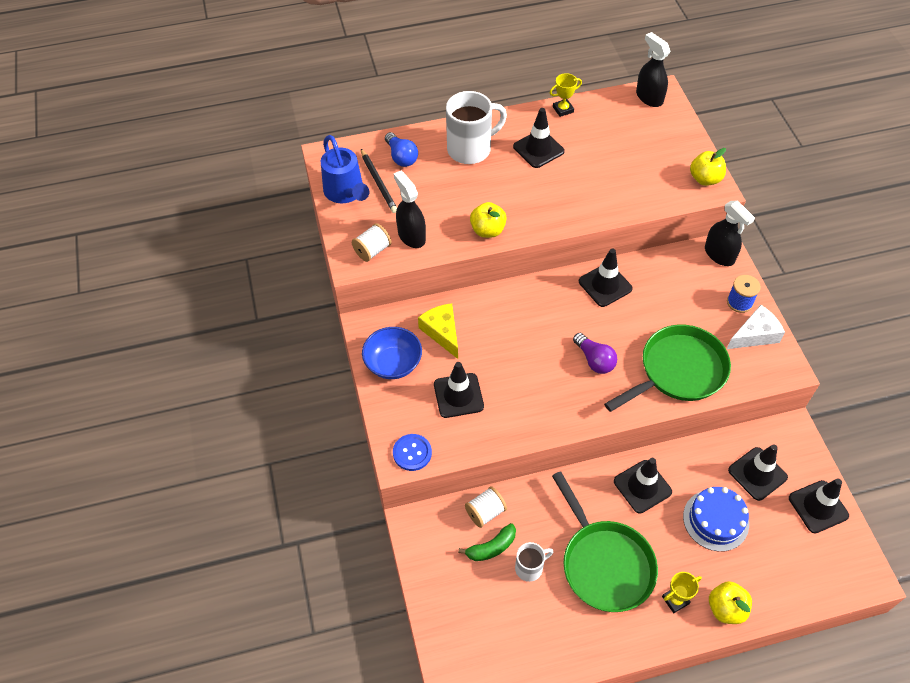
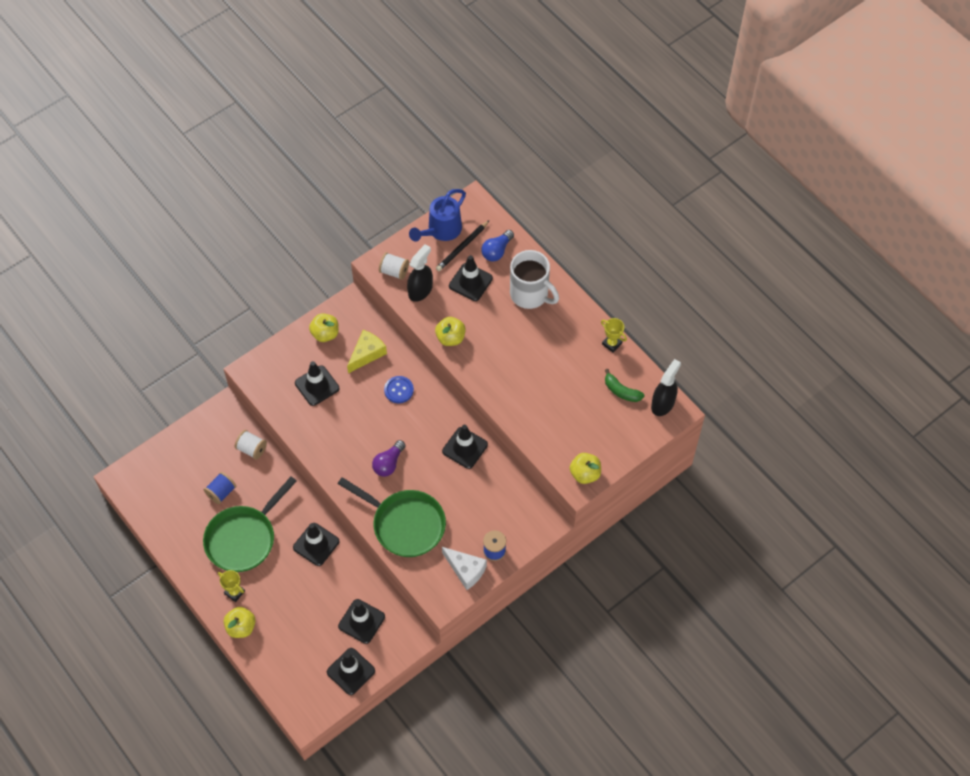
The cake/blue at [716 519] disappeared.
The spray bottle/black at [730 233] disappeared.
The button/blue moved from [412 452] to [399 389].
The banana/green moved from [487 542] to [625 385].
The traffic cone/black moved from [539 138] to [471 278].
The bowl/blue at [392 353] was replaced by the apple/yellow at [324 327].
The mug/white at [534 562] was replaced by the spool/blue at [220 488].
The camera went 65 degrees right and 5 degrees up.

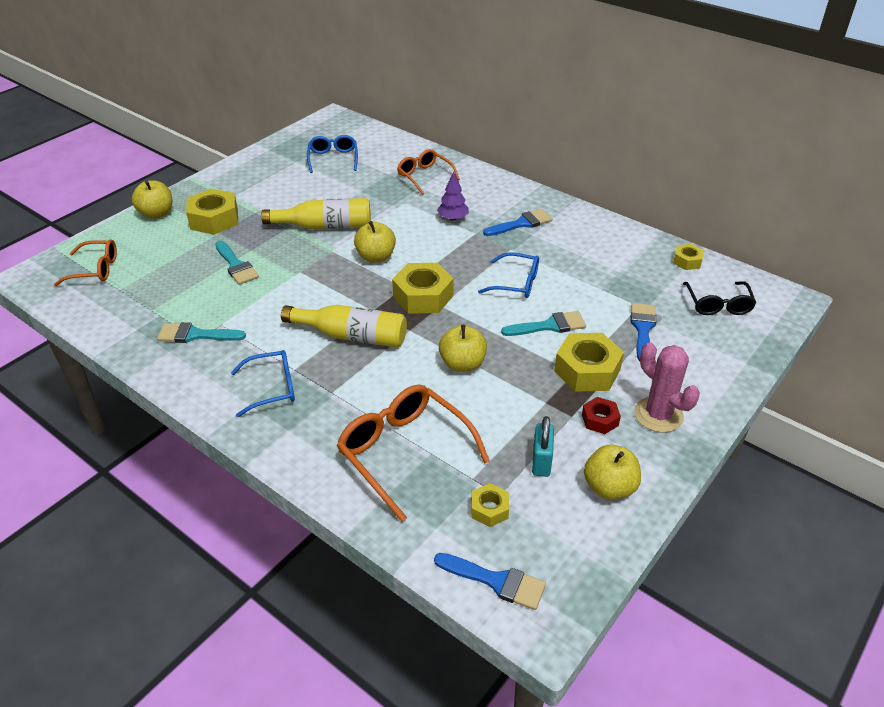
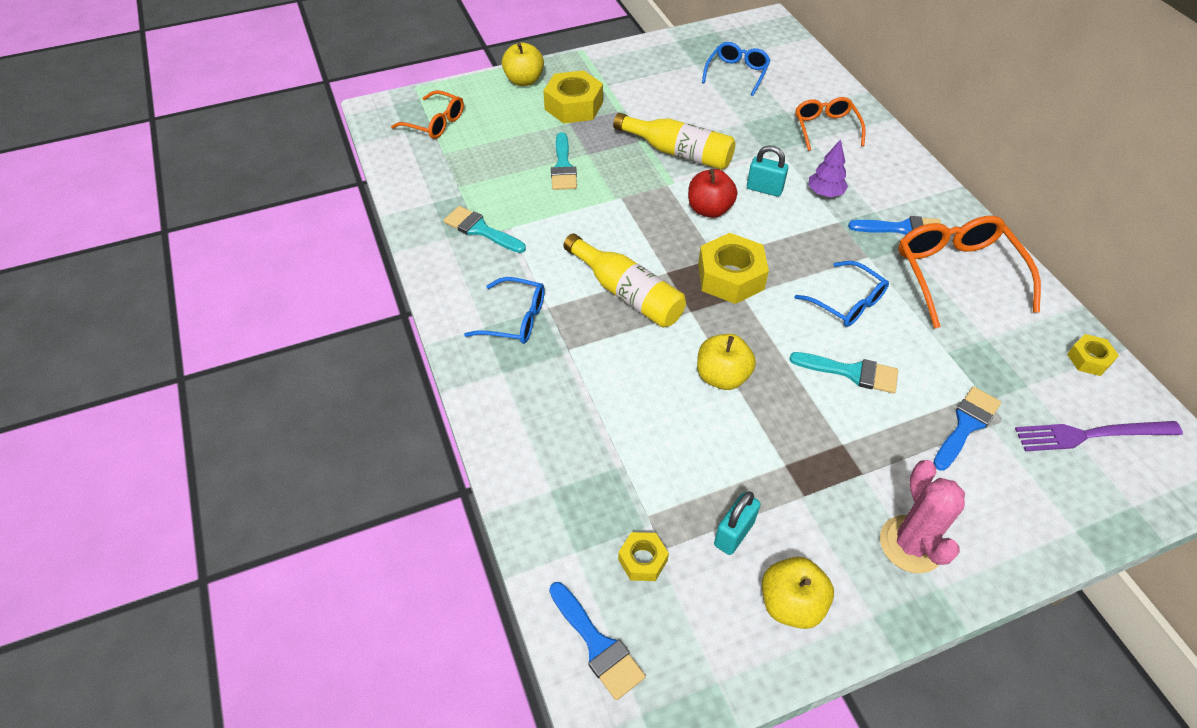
The nut/yellow at [589 362] disappeared.
The nut/red at [601 415] disappeared.
The padlock/turquoise at [767 171] appeared.
The glasses/orange moved from [413 453] to [969 272].
The glasses/black at [719 298] was replaced by the fork/purple at [1099 436].
The apple/yellow at [375 242] became the apple/red at [712 193].
The camera went 30 degrees right and 10 degrees up.

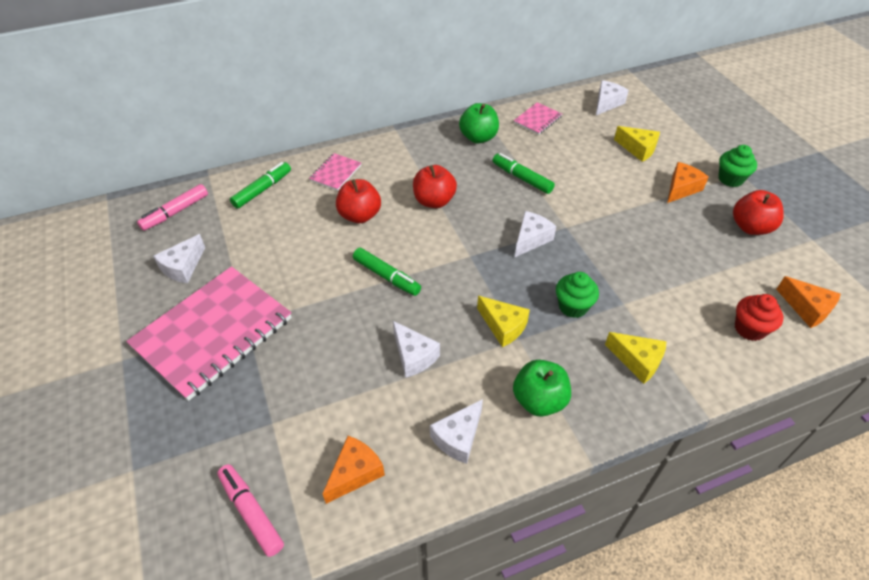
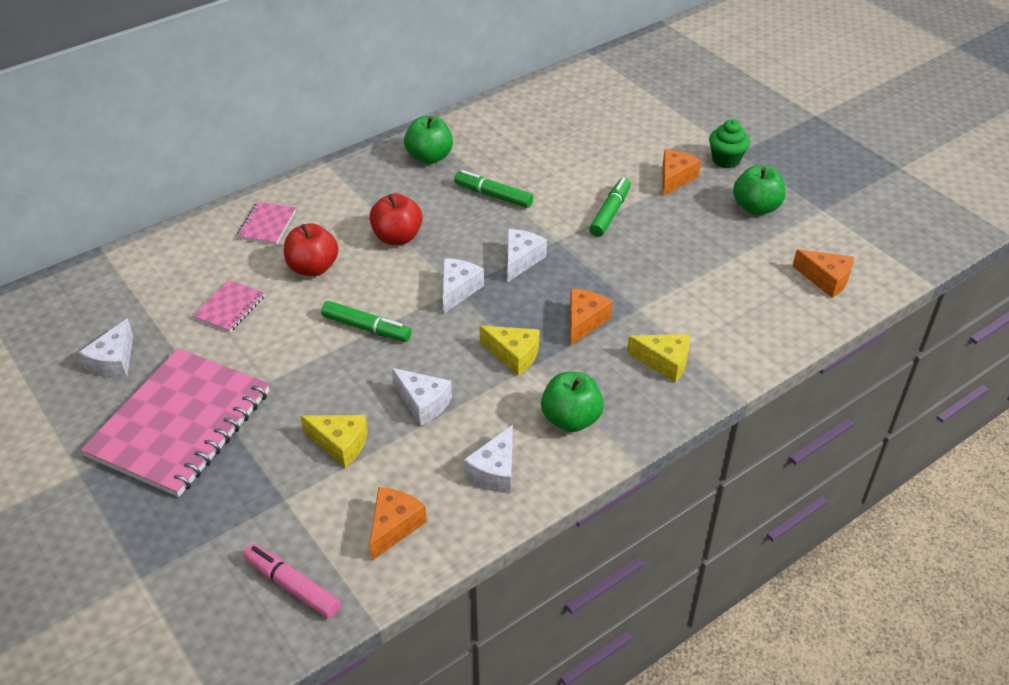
The marker/pink at [172 207] disappeared.
The cupcake/red at [759 317] disappeared.
The marker/green moved from [260 185] to [610 207].
The notebook/pink moved from [538 118] to [228 306].
The cheese/white moved from [612 97] to [463 285].
The cheese/yellow moved from [637 144] to [334 441].
The cupcake/green at [577 295] was replaced by the cheese/orange at [591 317].
The apple/red at [758 212] became the apple/green at [759 190].
The camera went 15 degrees left and 5 degrees down.

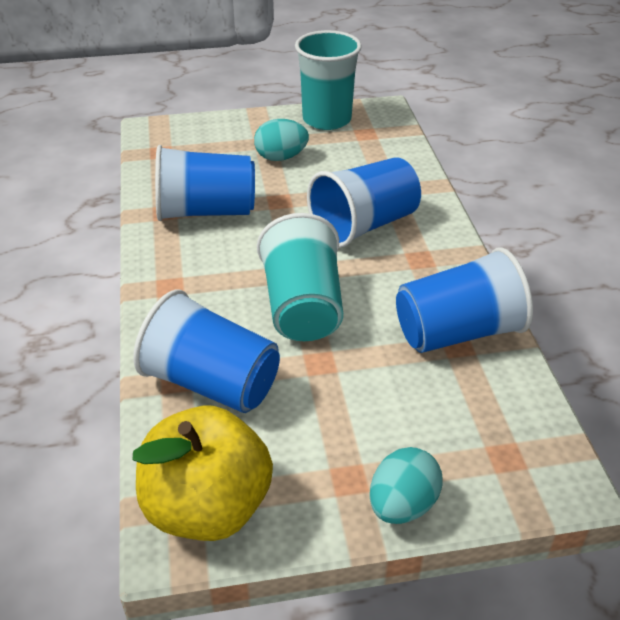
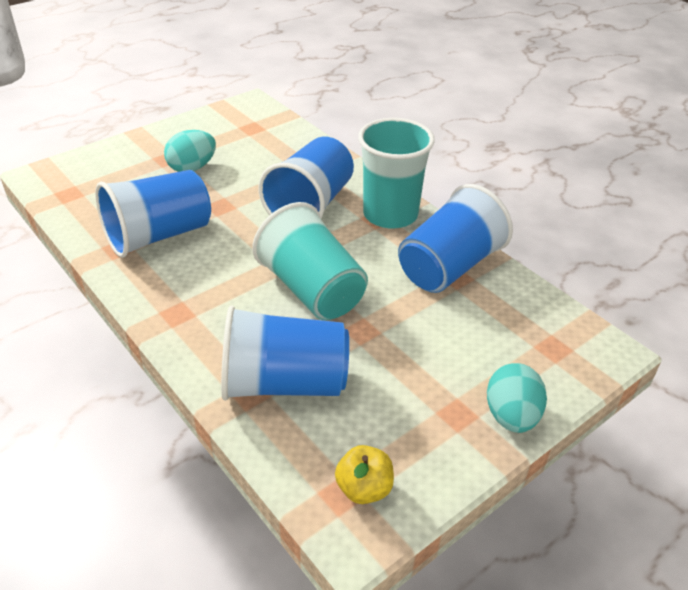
The cup/turquoise moved from [328 80] to [396 173].
The apple/yellow at [203 473] changed to 0.46 times the size.
The camera went 30 degrees left and 0 degrees up.

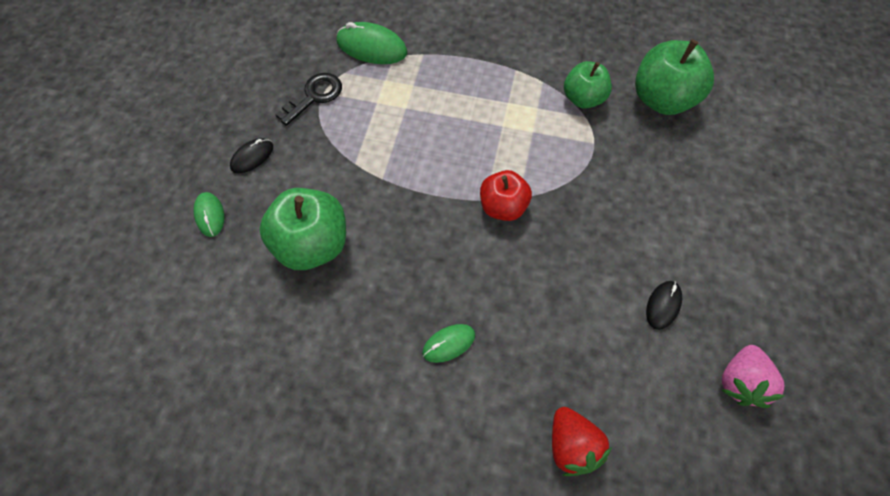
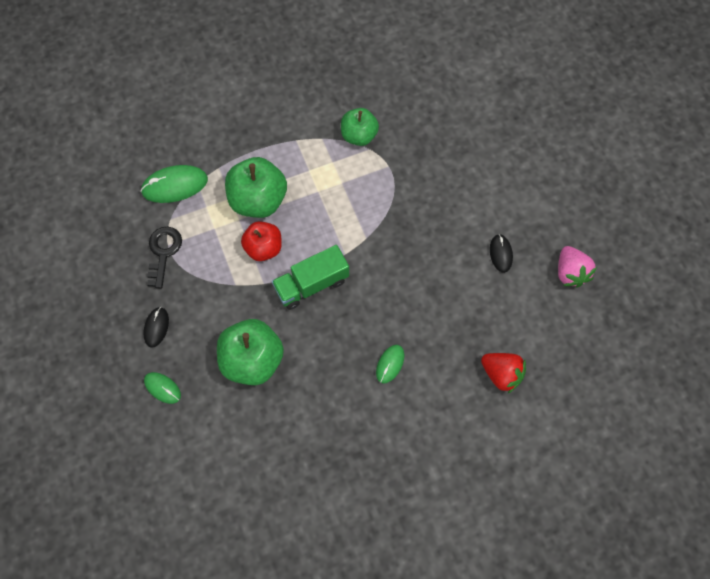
The truck/green at [310 277] appeared.
The apple/red moved from [506 195] to [261 241].
The apple/green moved from [674 77] to [256 187].
The camera went 35 degrees left and 5 degrees up.

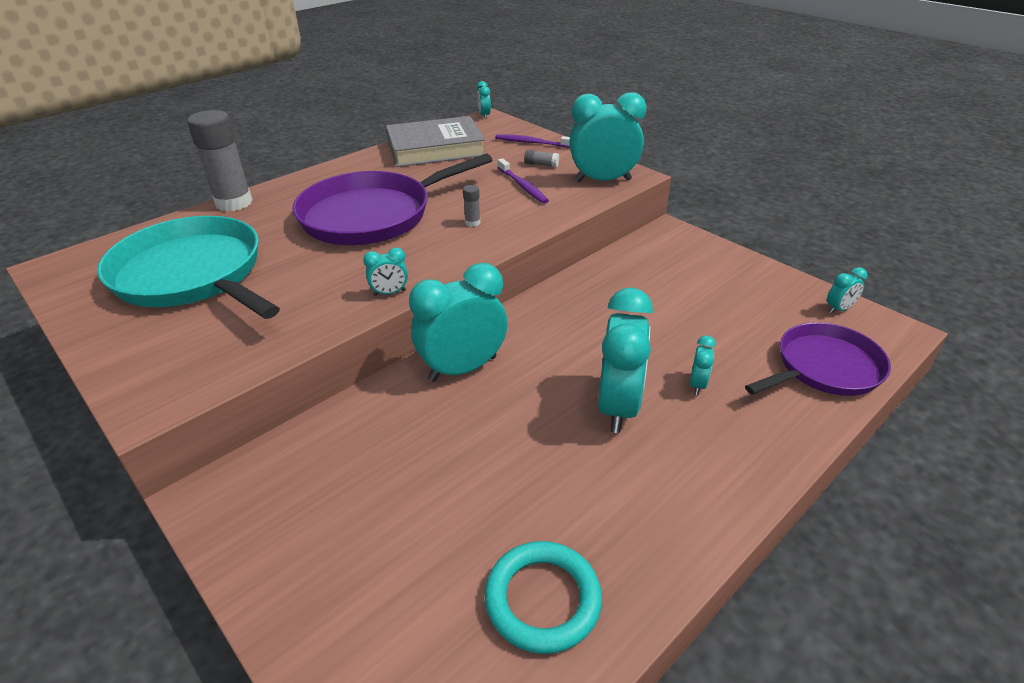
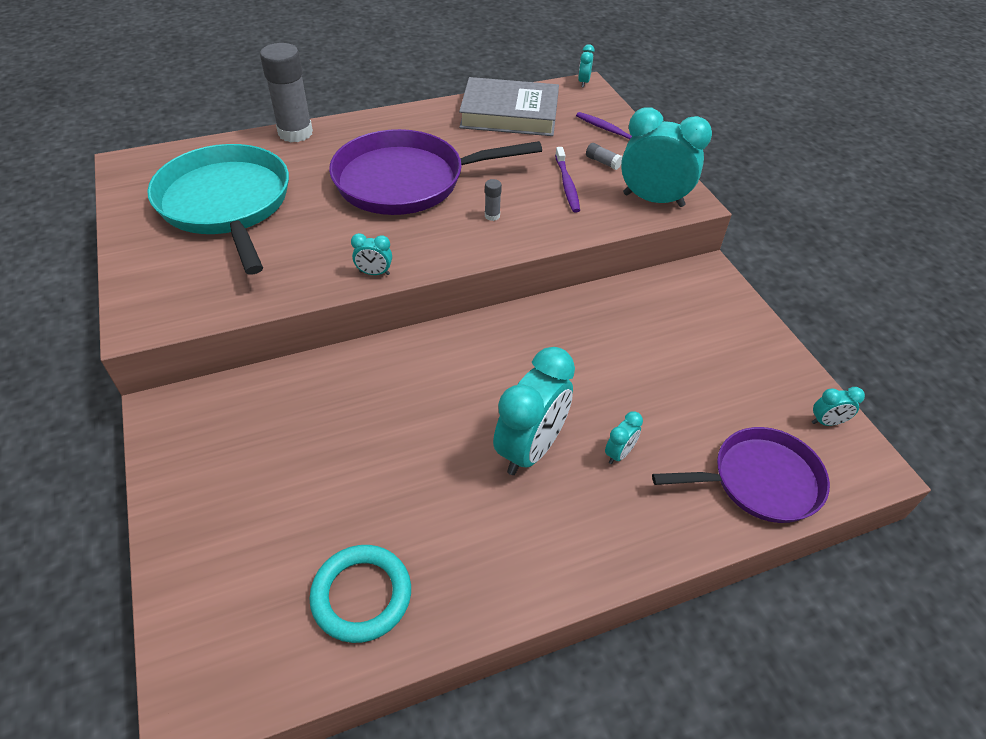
The clock/turquoise at [458 322] disappeared.
The camera went 20 degrees right and 10 degrees up.

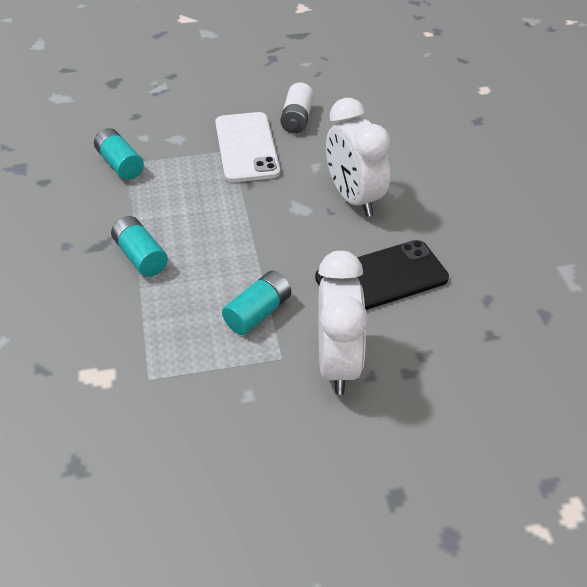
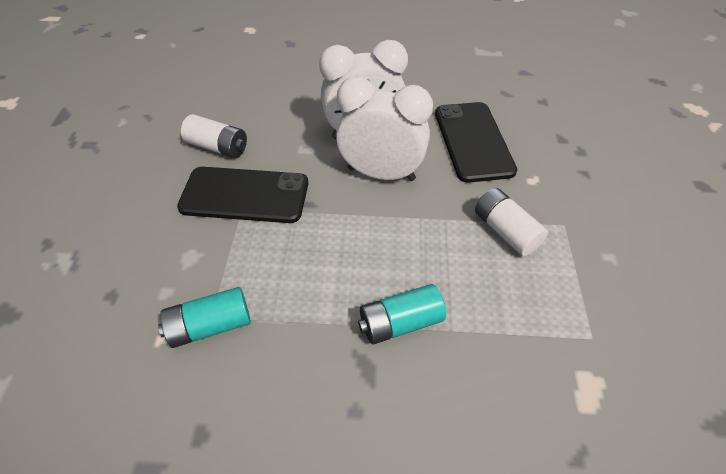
The clock/white moved from [343 323] to [384 128].
The phone/white at [247 147] became the phone/black at [242 195].
The battery/turquoise at [256 303] became the battery/white at [511 222].
The camera went 75 degrees left and 5 degrees up.

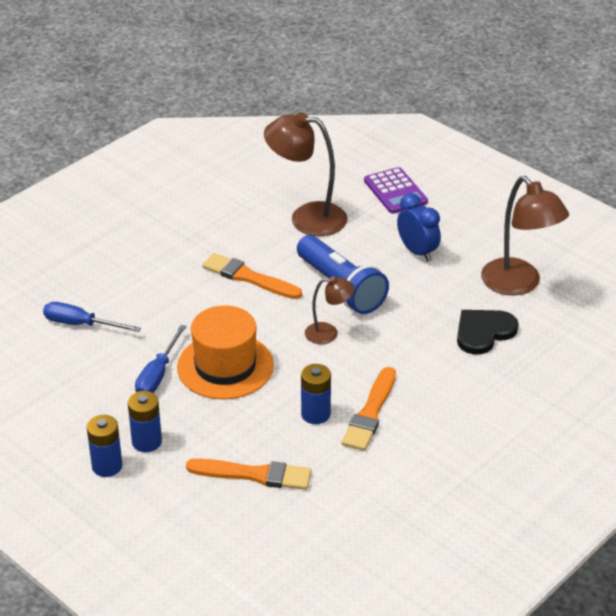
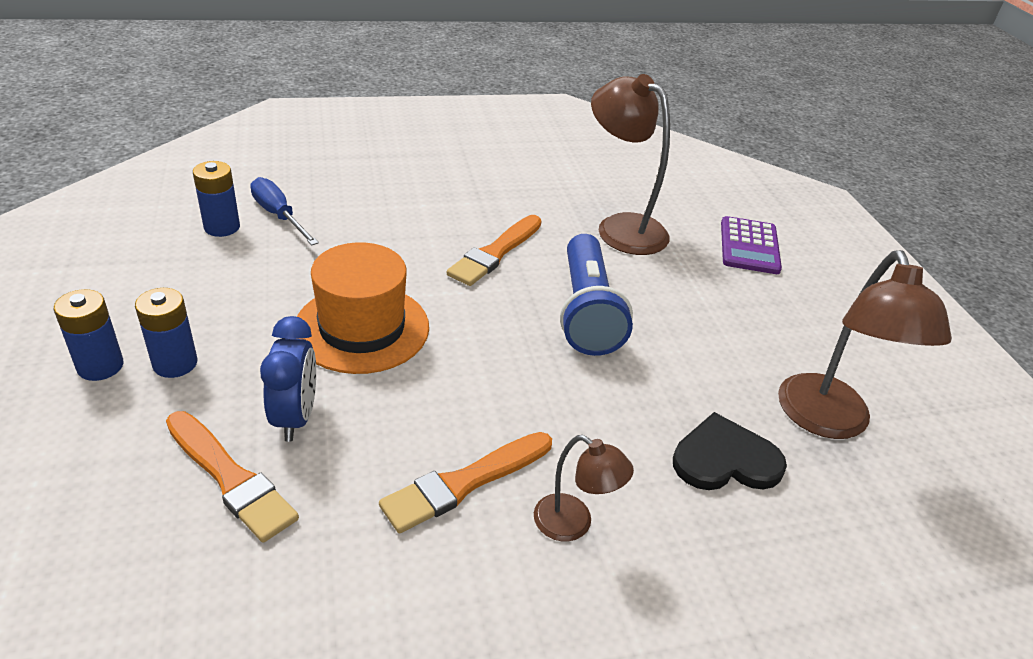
The screwdriver/blue at [160 359] disappeared.
The battery/blue moved from [316 394] to [216 199].
The lamp/brown moved from [330 310] to [584 488].
The clock/blue moved from [419 227] to [288 379].
The brush/orange at [252 276] turned 120 degrees counterclockwise.
The camera went 30 degrees right and 0 degrees up.

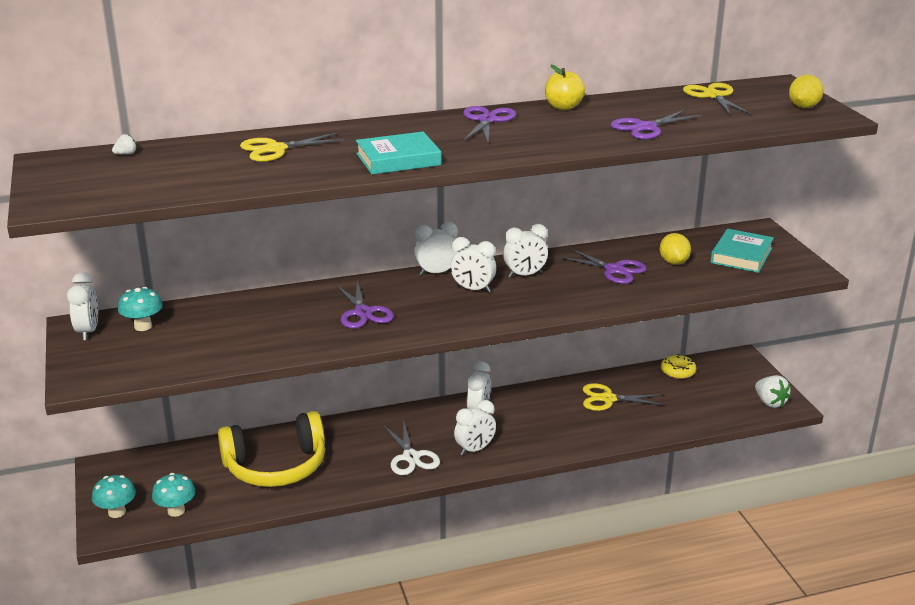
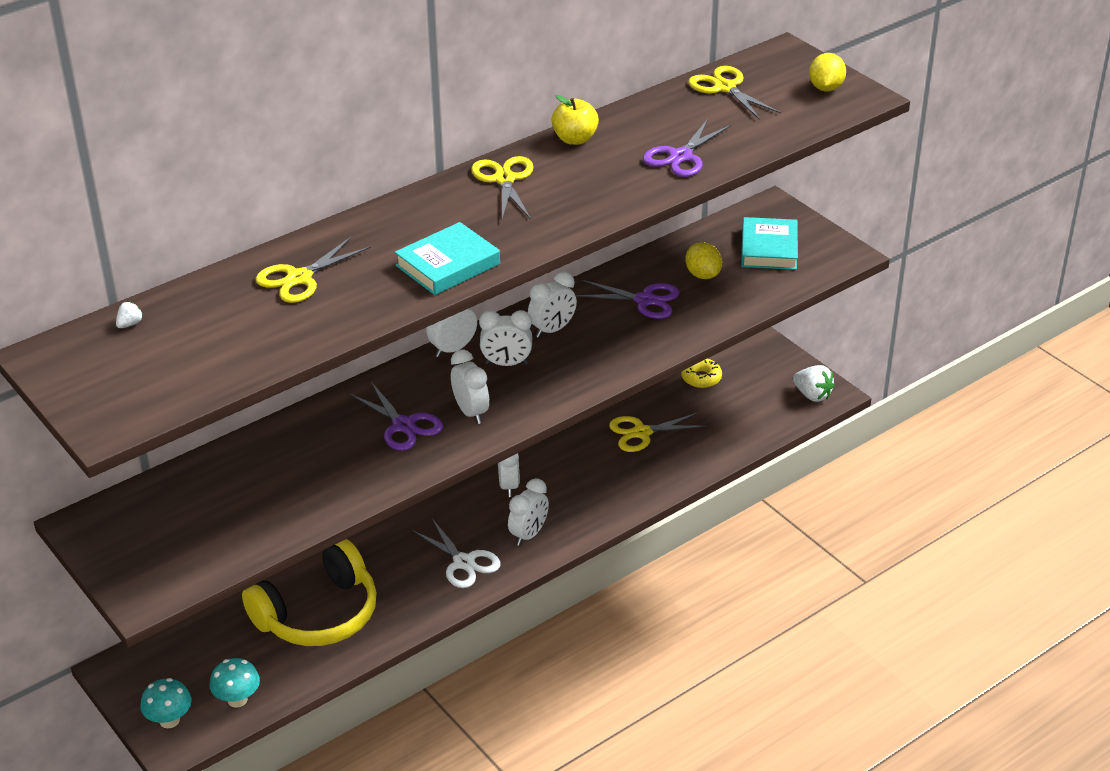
The mushroom/turquoise at [140 309] disappeared.
The clock/white moved from [82 306] to [470 386].
The scissors/purple at [489 124] became the scissors/yellow at [502 188].
The camera went 20 degrees left and 10 degrees up.

